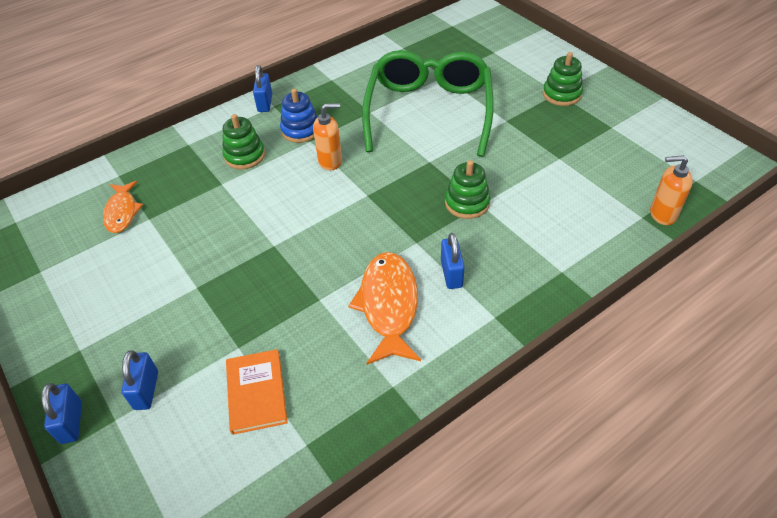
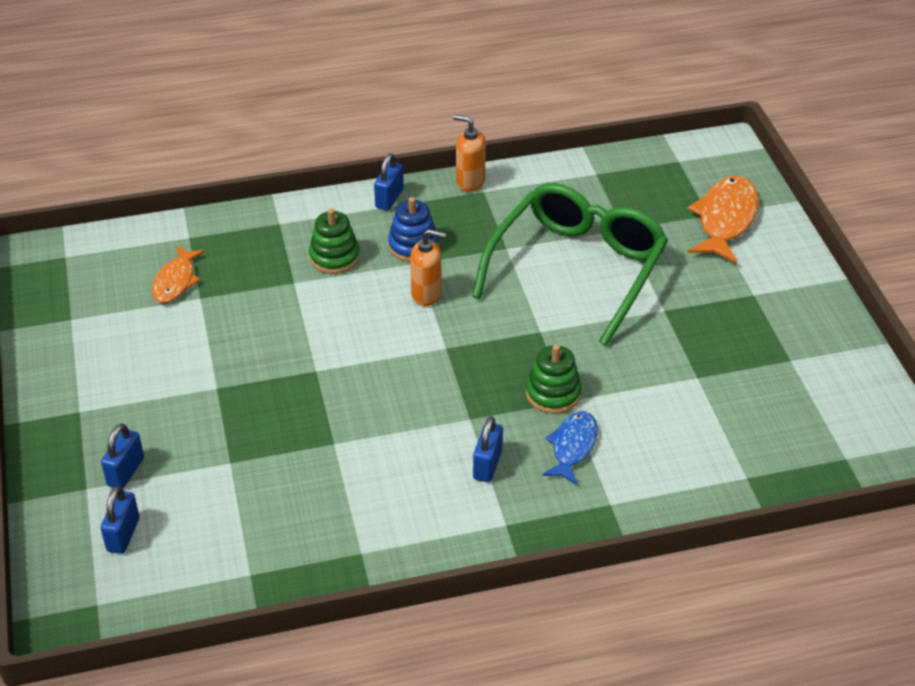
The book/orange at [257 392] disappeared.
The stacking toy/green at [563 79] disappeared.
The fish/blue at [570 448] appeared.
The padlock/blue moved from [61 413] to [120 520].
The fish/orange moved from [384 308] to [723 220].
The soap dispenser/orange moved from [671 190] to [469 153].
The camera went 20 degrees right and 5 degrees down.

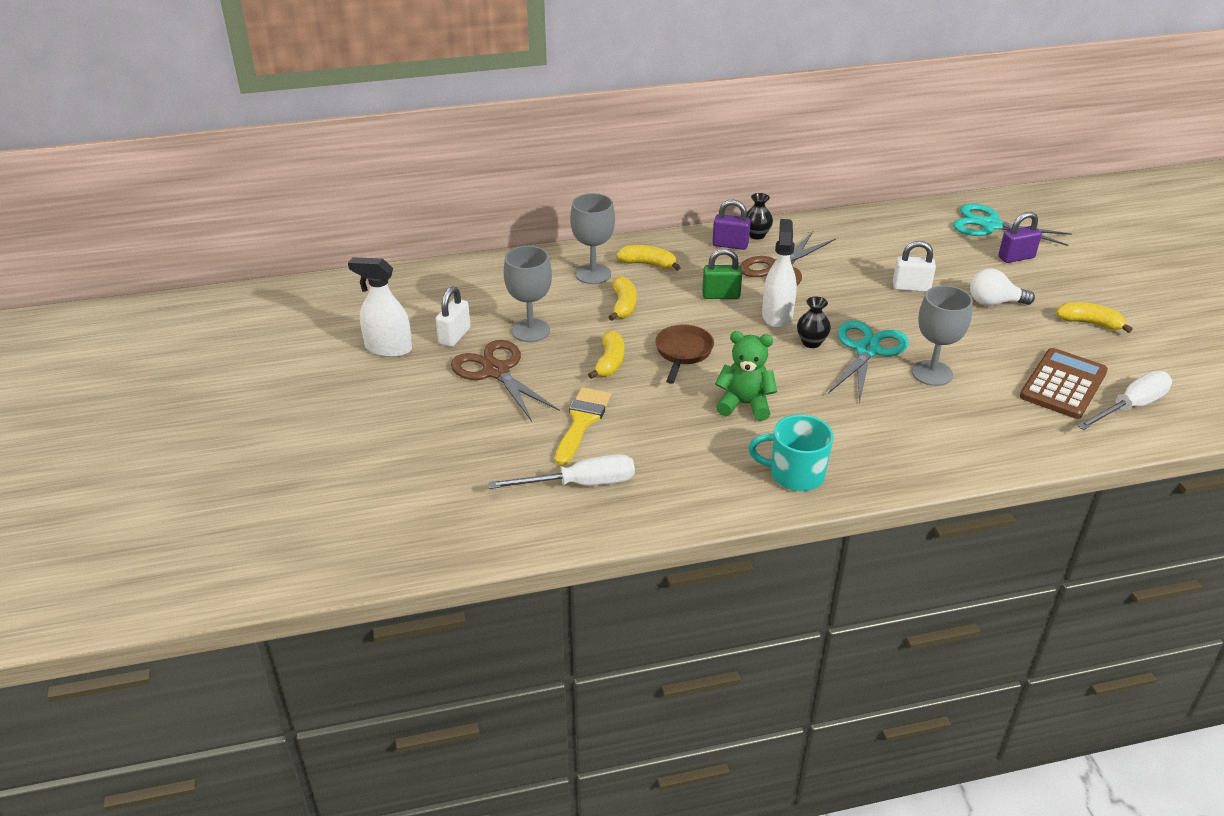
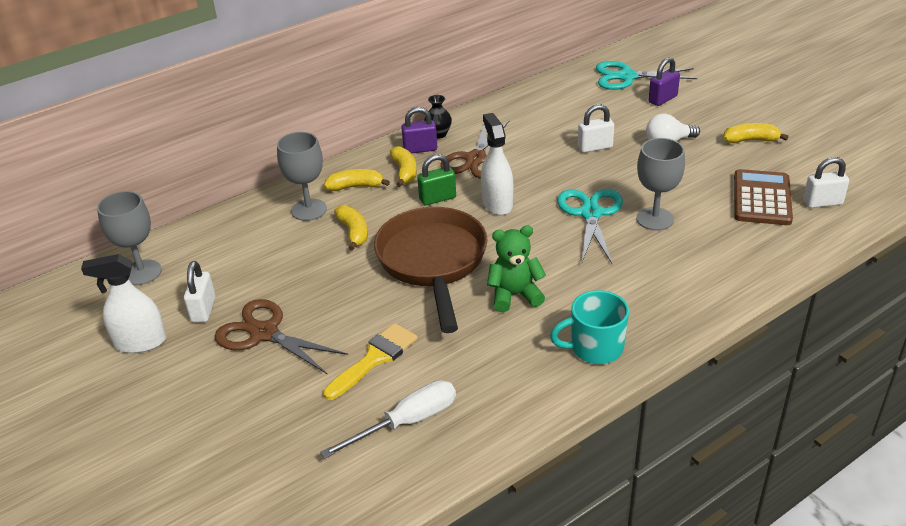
The vase/black at [814 322] disappeared.
The goblet/grey moved from [528 294] to [129 238].
The banana/yellow moved from [606 354] to [403 166].
The screwdriver/white at [1124 400] was replaced by the padlock/white at [826 182].
The brush/yellow at [583 426] turned 45 degrees clockwise.
The pan/brown at [684 354] changed to 1.98 times the size.
The camera went 20 degrees left and 0 degrees up.

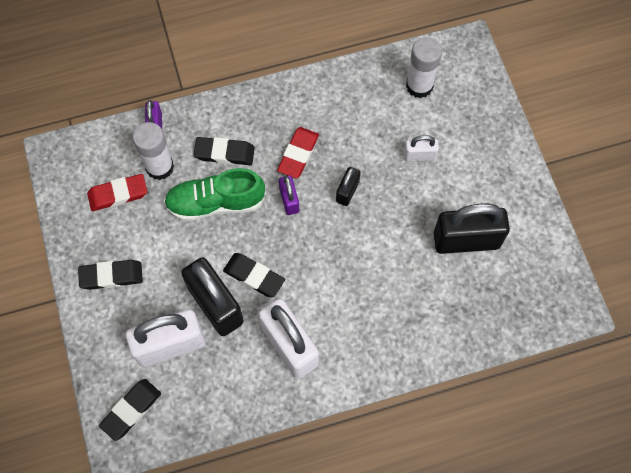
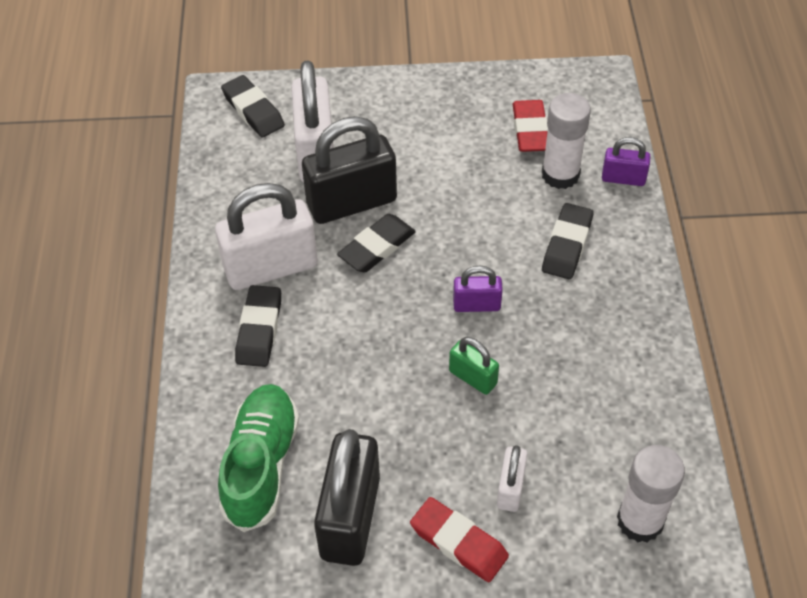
The eraser/black moved from [110 275] to [258 326].
The shoe/green moved from [215 194] to [258 458].
The eraser/red moved from [298 152] to [459 539].
The padlock/black at [348 186] became the padlock/green at [474 366].
The camera went 105 degrees right and 15 degrees down.

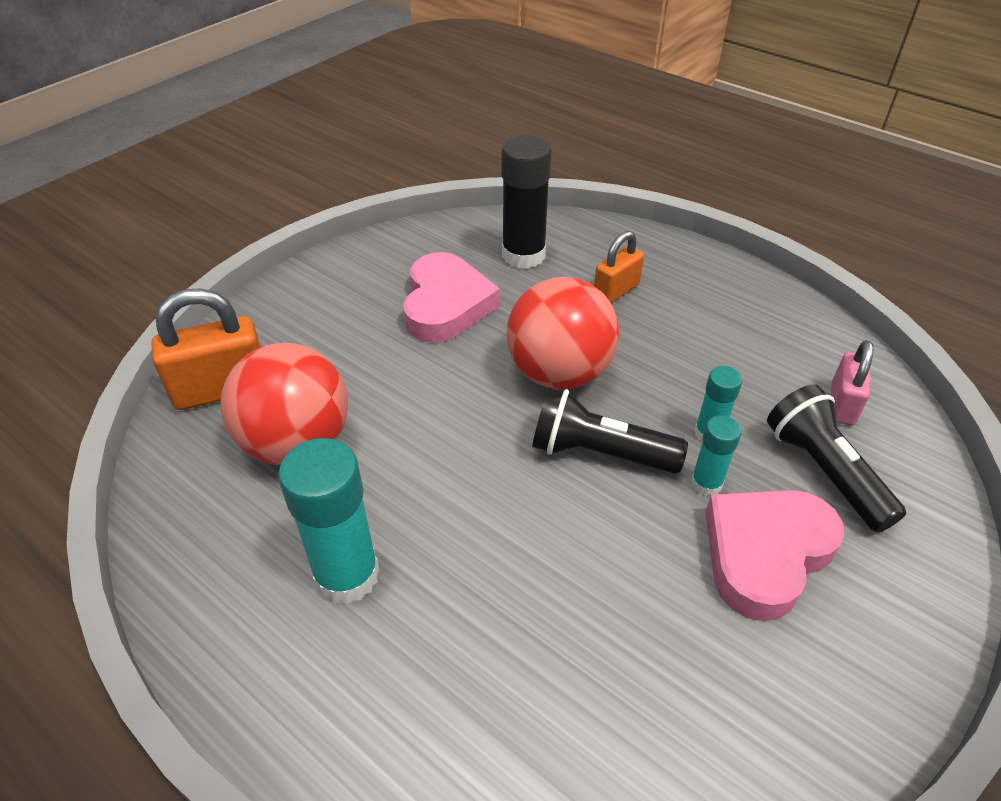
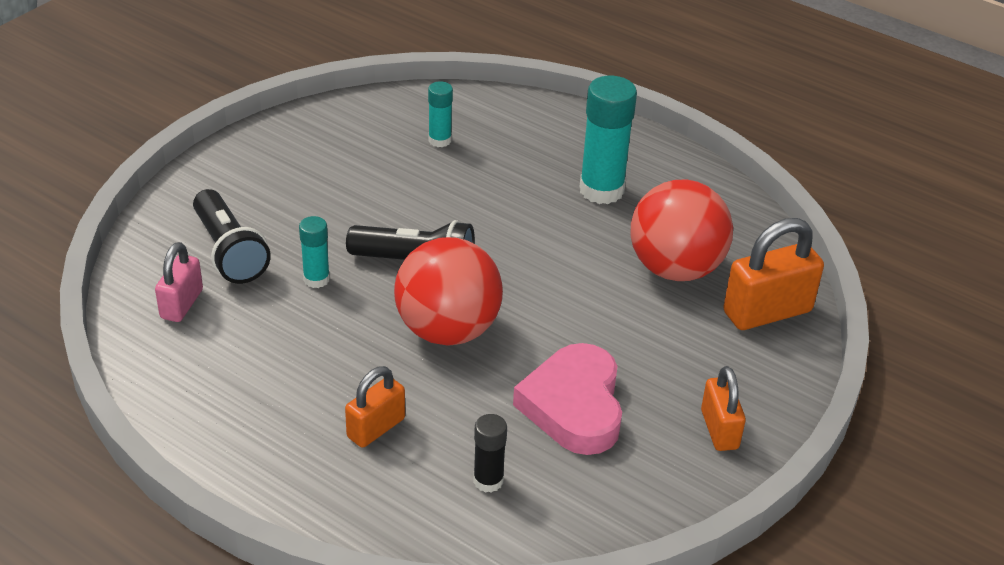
The heart/pink at [775 555] disappeared.
The padlock/orange at [723 408] appeared.
The glue stick/turquoise moved from [716 455] to [440 114].
The glue stick/black at [526 202] changed to 0.54 times the size.
The camera went 175 degrees right and 5 degrees down.

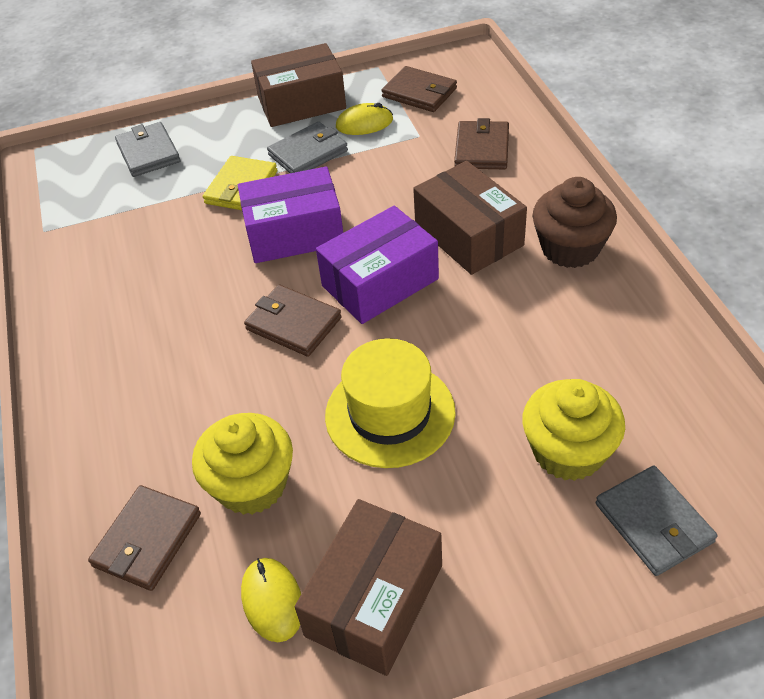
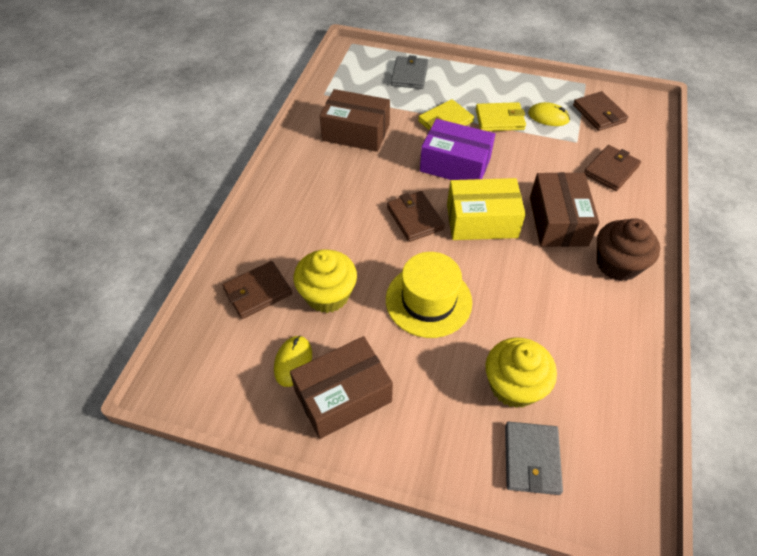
The box/brown moved from [298 85] to [355 120].
The wallet/grey at [307 147] became the wallet/yellow at [501 116].
The box/purple at [377 265] became the box/yellow at [486 209].
The camera went 30 degrees right and 5 degrees up.

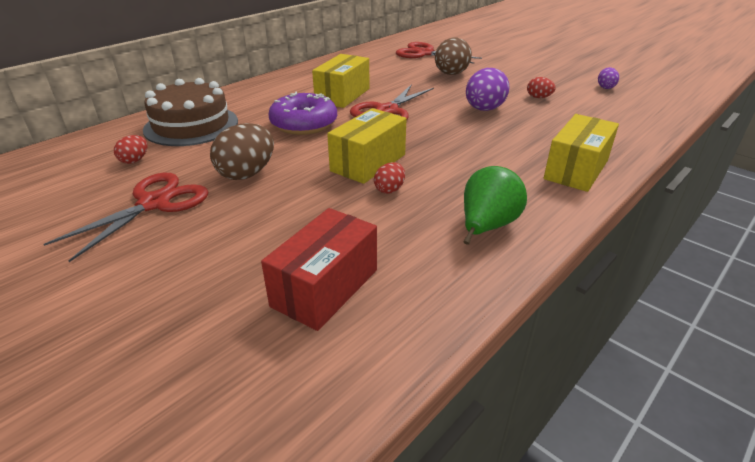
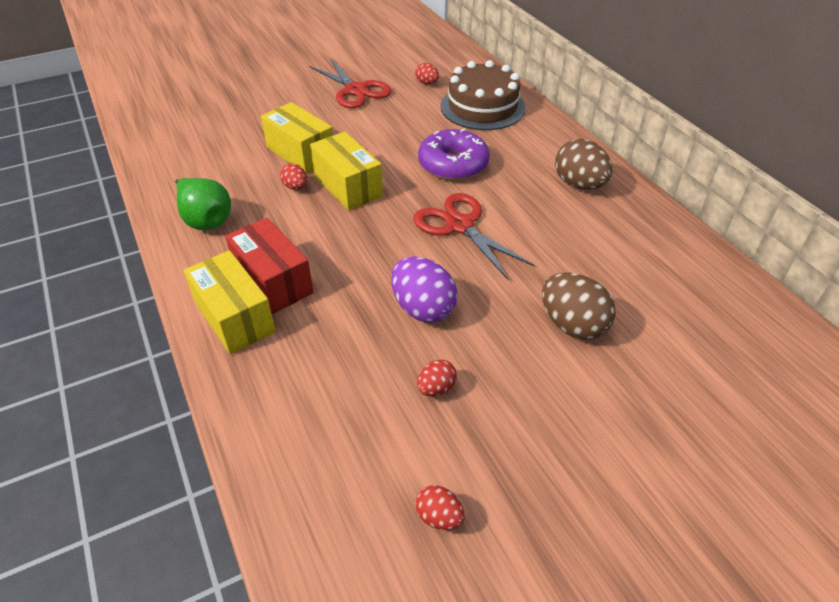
The scissors/red at [439 53] disappeared.
The egg/brown moved from [242 151] to [584 164].
The box/red moved from [319 269] to [269 265].
The box/yellow moved from [341 81] to [297 138].
The egg/purple at [608 78] became the egg/red at [440 507].
The camera went 110 degrees right and 10 degrees up.

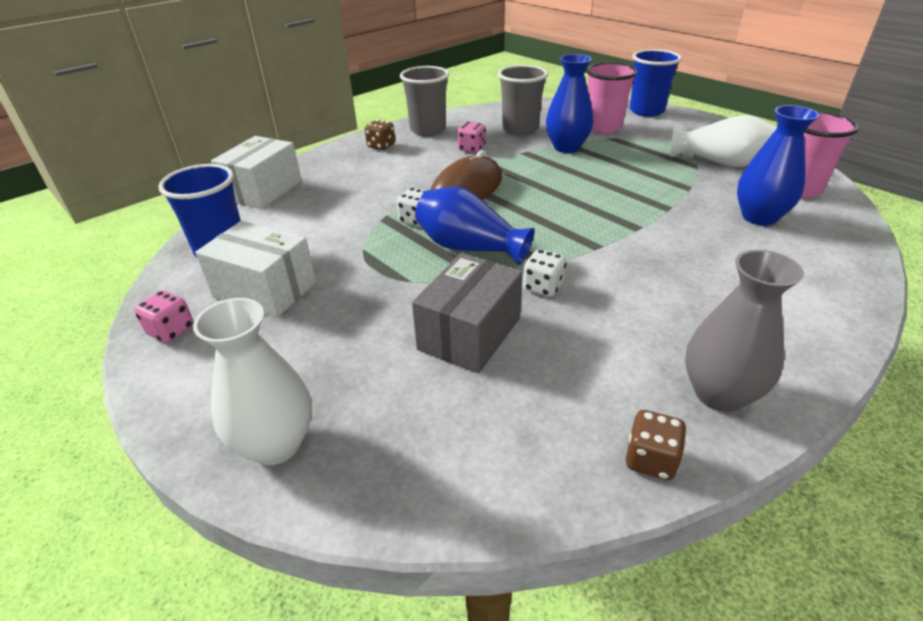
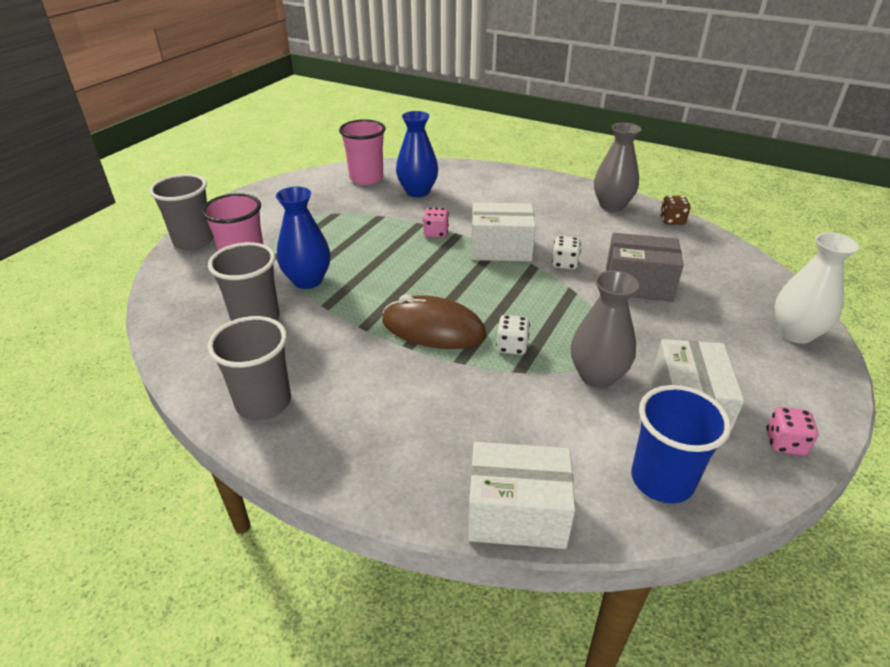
The dice/brown at [380 135] disappeared.
The vase/blue at [475 226] disappeared.
The vase/white at [724 141] disappeared.
The box/white at [503 232] appeared.
The vase/grey at [605 329] appeared.
The dice/pink moved from [471 137] to [436 222].
The cup/blue at [656 83] became the cup/grey at [181 212].
The camera went 110 degrees left and 0 degrees up.

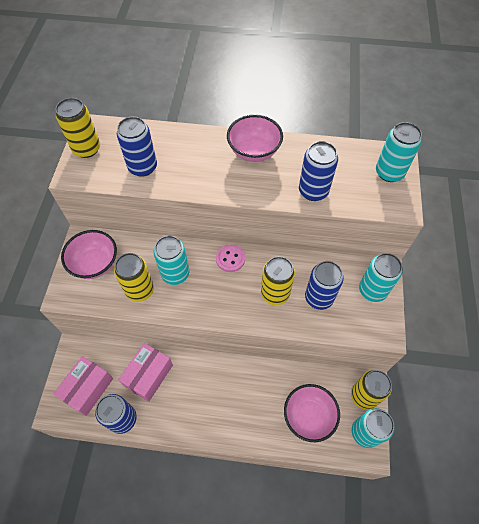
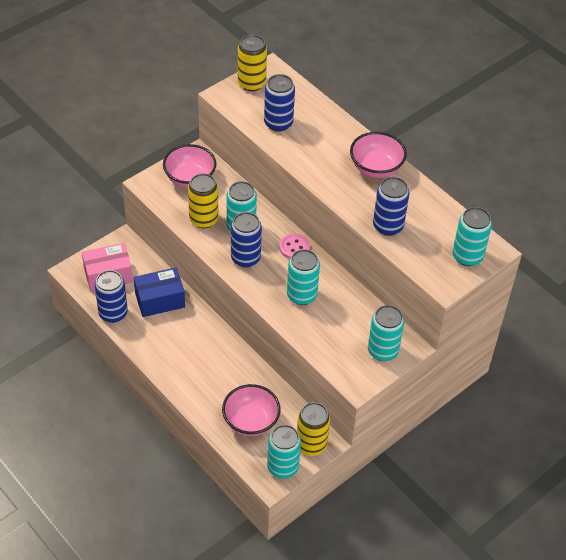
The can/blue moved from [324 285] to [246 239].
The box/pink at [145 372] became the box/blue at [159 292].
The can/yellow at [278 280] became the can/turquoise at [303 277].
The camera went 40 degrees right and 10 degrees down.

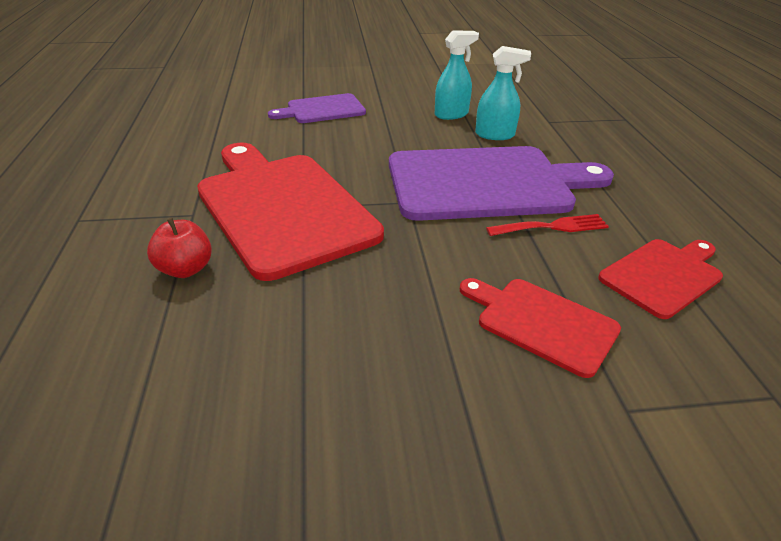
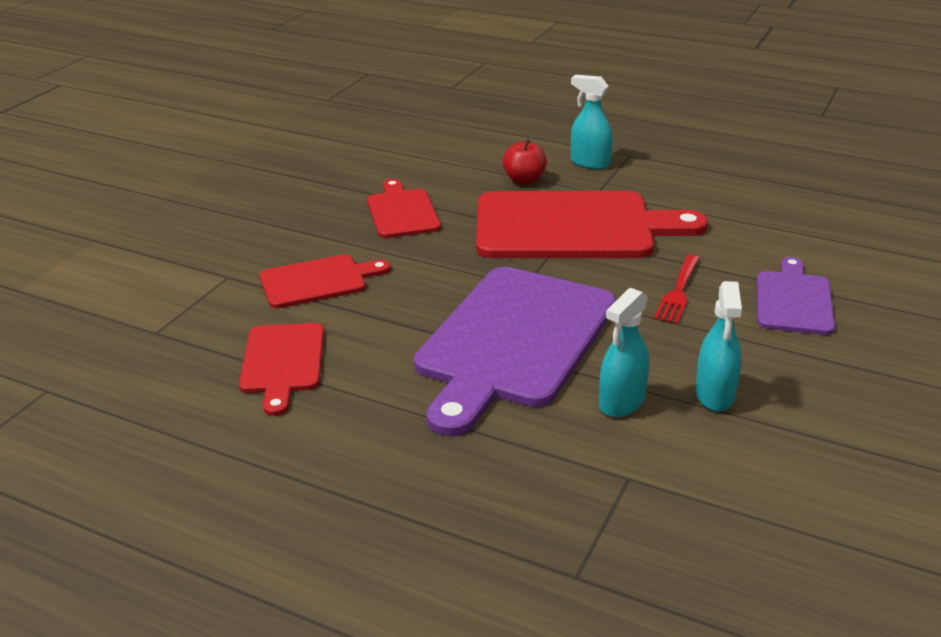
The cutting board/red at [404 208] appeared.
The spray bottle/turquoise at [592 122] appeared.
The fork/red moved from [547 225] to [677 289].
The camera went 125 degrees right and 5 degrees down.

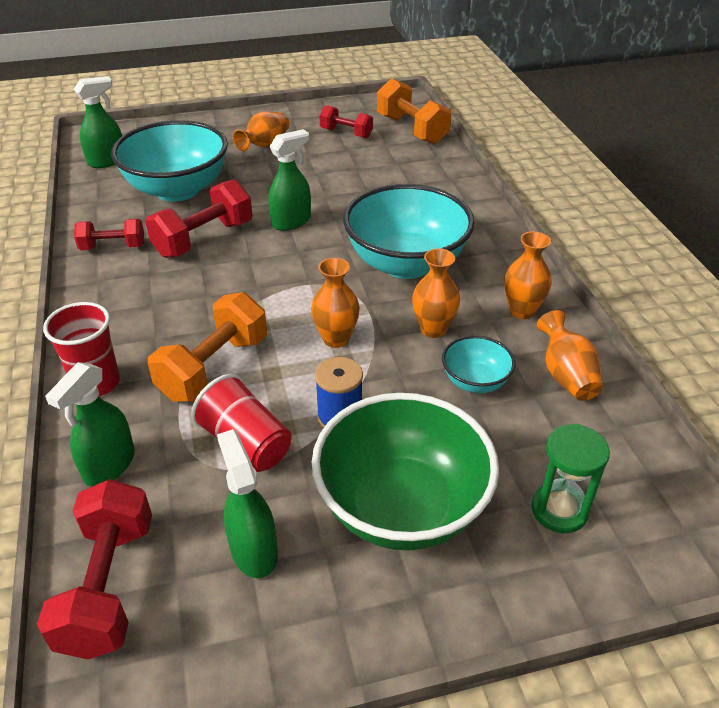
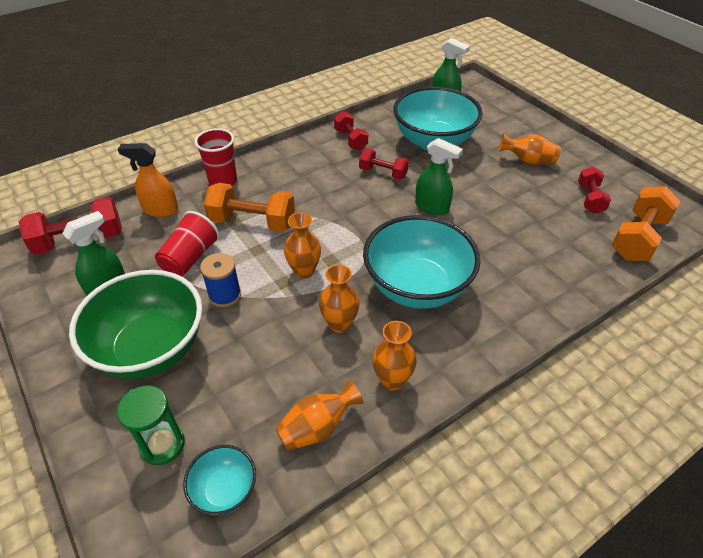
The bowl/turquoise moved from [478 364] to [219 480].
The spray bottle/green at [90 424] became the spray bottle/orange at [148 180].
The dumbbell/red at [198 218] changed to 0.62 times the size.
The camera went 70 degrees right and 5 degrees up.

